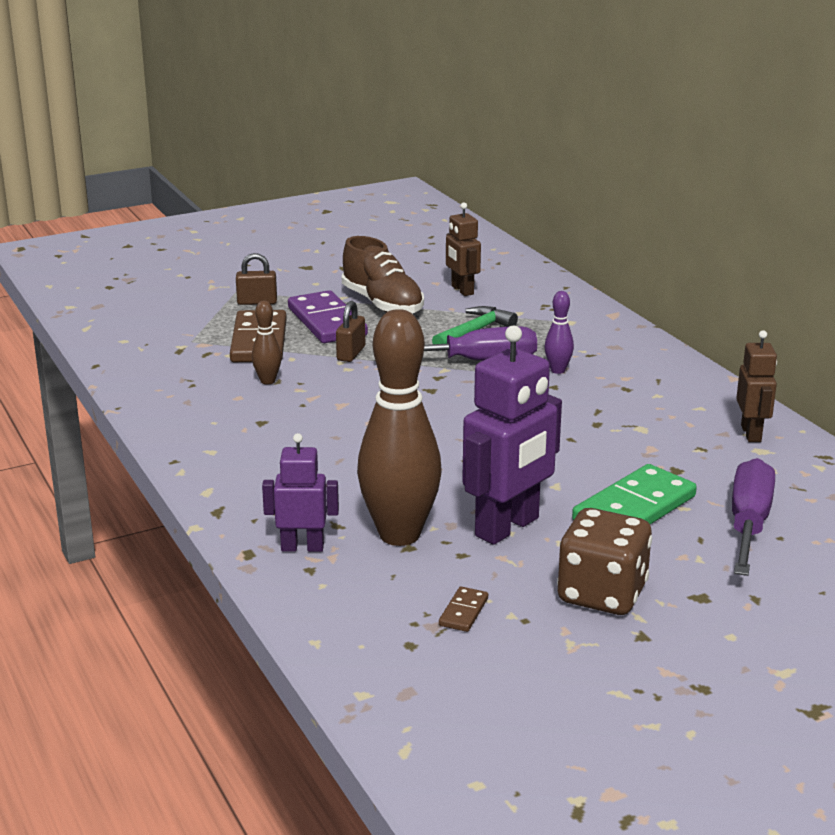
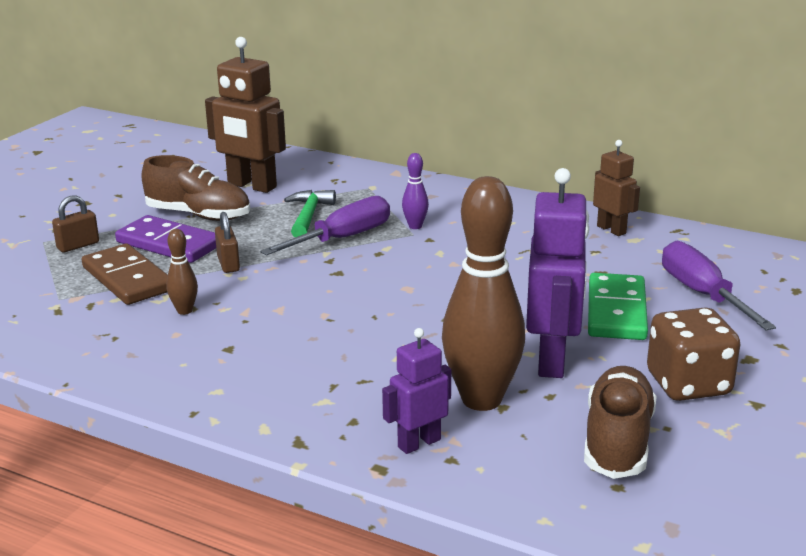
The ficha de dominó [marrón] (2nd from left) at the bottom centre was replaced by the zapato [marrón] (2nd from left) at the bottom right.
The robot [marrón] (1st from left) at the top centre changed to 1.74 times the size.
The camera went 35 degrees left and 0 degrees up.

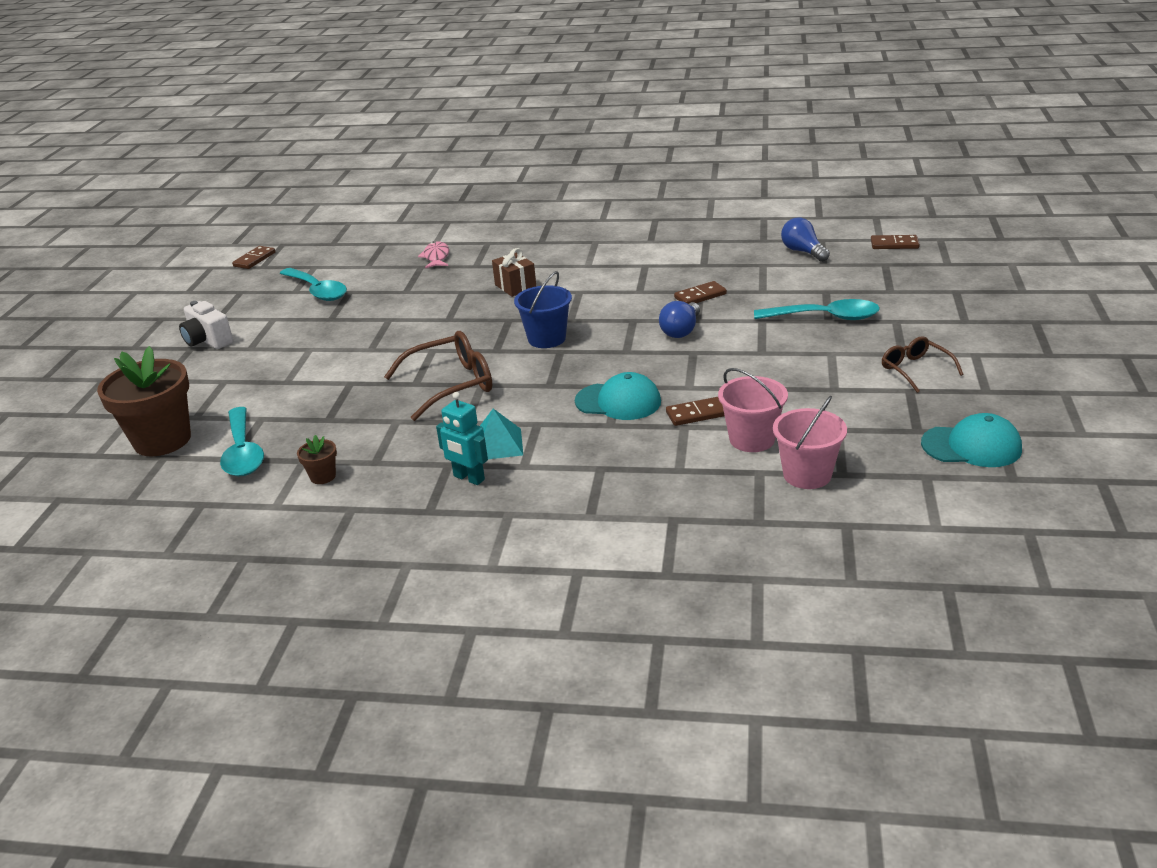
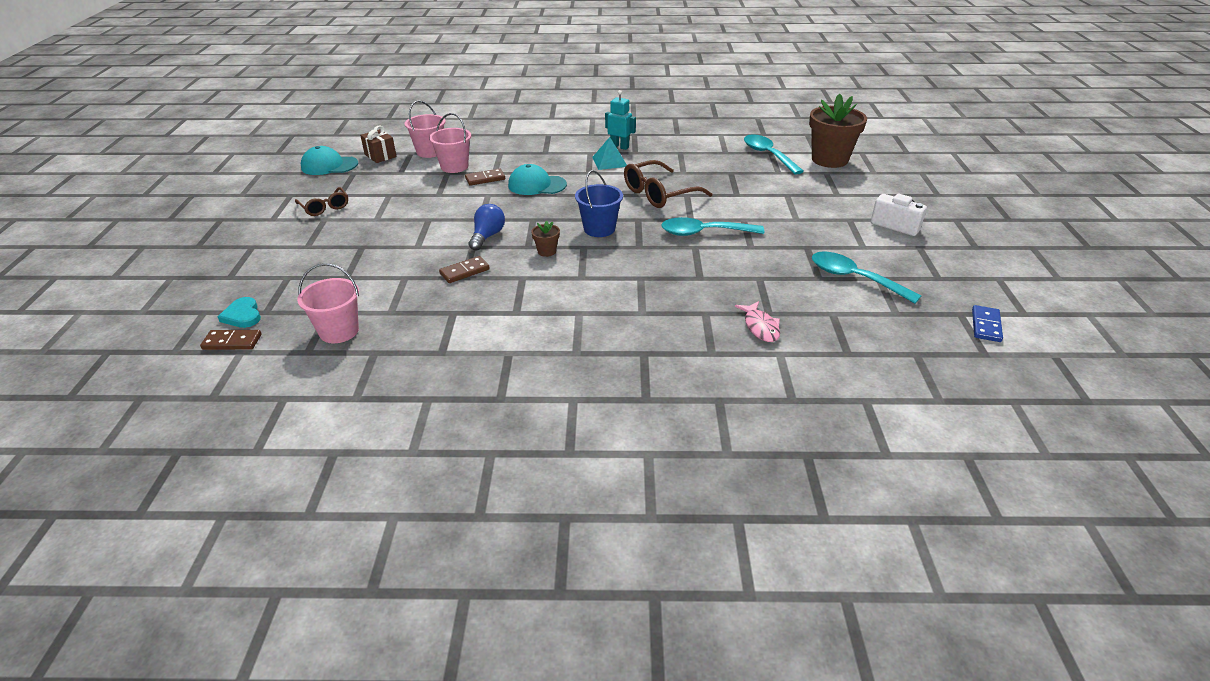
The corazón [turquesa] at the middle left appeared.
The maceta [marrón] (2nd from left in the first image) moved from the middle left to the centre.
The regalo [marrón] moved from the top centre to the top left.
The cuchara [turquesa] (3rd from left in the first image) moved from the middle right to the top centre.
The bombilla [azul] (2nd from left) at the top right was replaced by the balde [rosa] (1st from left) at the middle left.
The ficha de dominó [marrón] (1st from left) at the top left became the ficha de dominó [azul] at the middle right.
The camera went 170 degrees right and 5 degrees up.

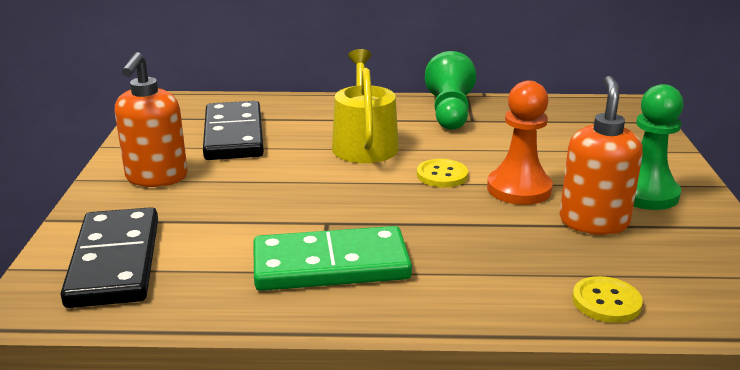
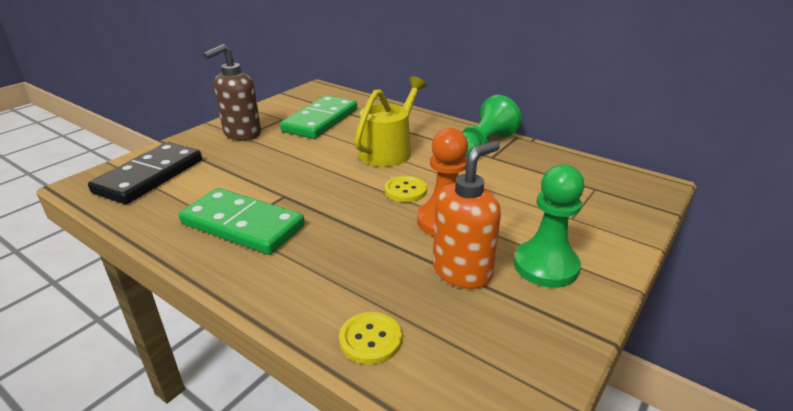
The dispensador de jabón [naranja] (1st from left) at the top left became the dispensador de jabón [marrón] at the top left.
The ficha de dominó [negro] (2nd from left) at the middle left became the ficha de dominó [verde] (2nd from left) at the top centre.
The camera went 35 degrees right and 5 degrees up.

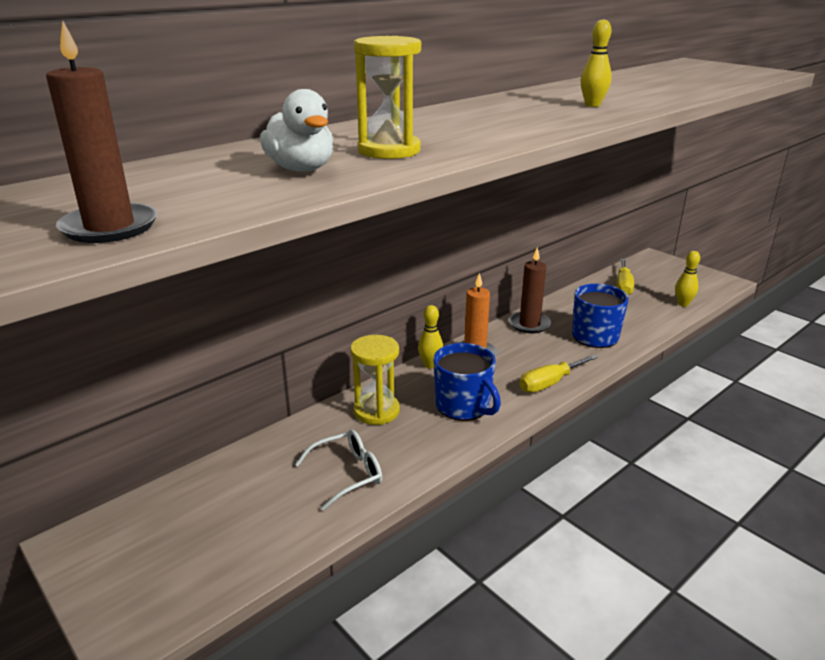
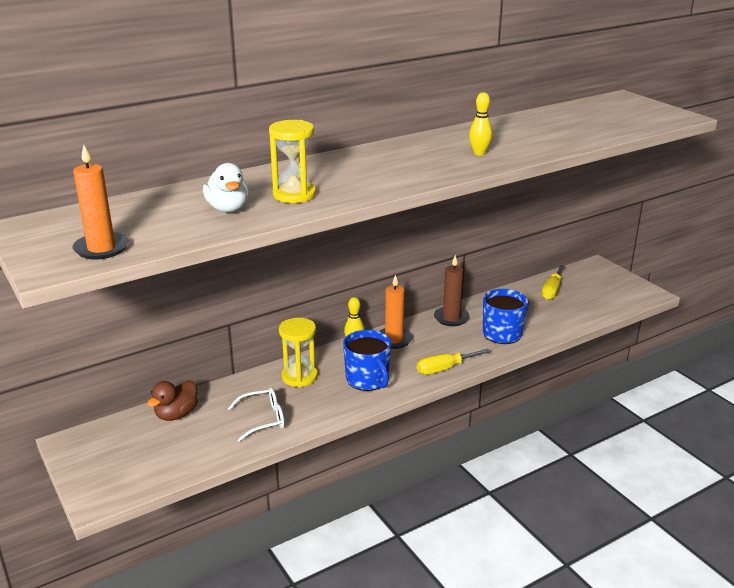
The bolo [amarillo] (3rd from left) at the middle right disappeared.
The pato [marrón] at the bottom left appeared.
The vela [marrón] (1st from left) at the top left became the vela [naranja] (1st from left) at the middle left.
The camera went 10 degrees right and 0 degrees up.

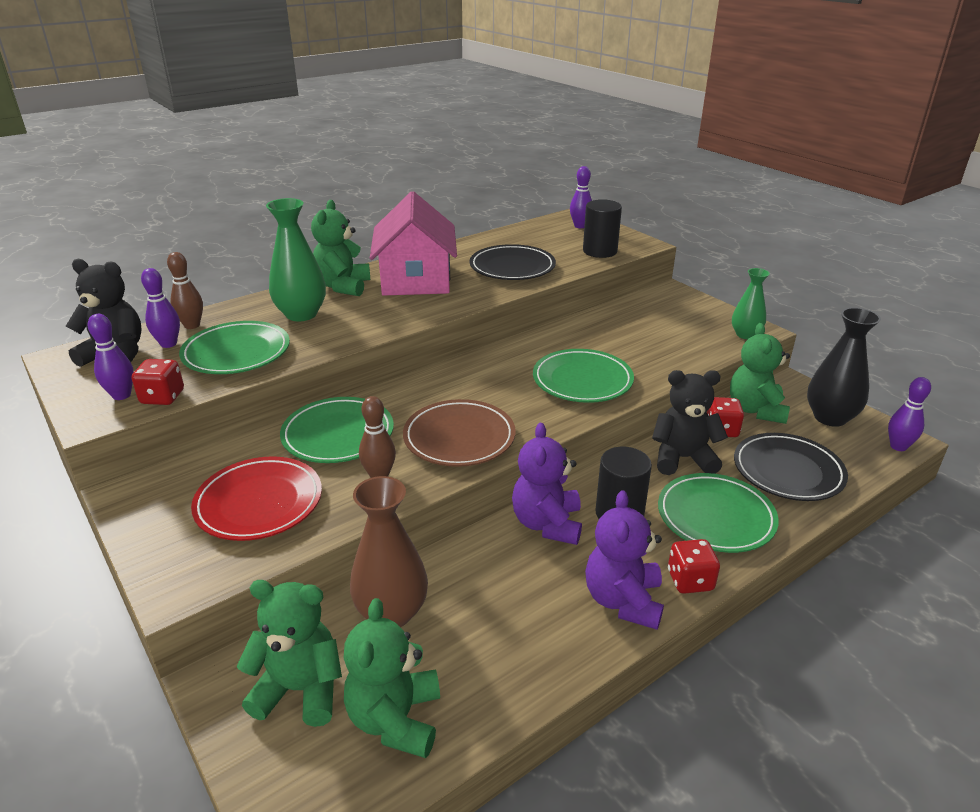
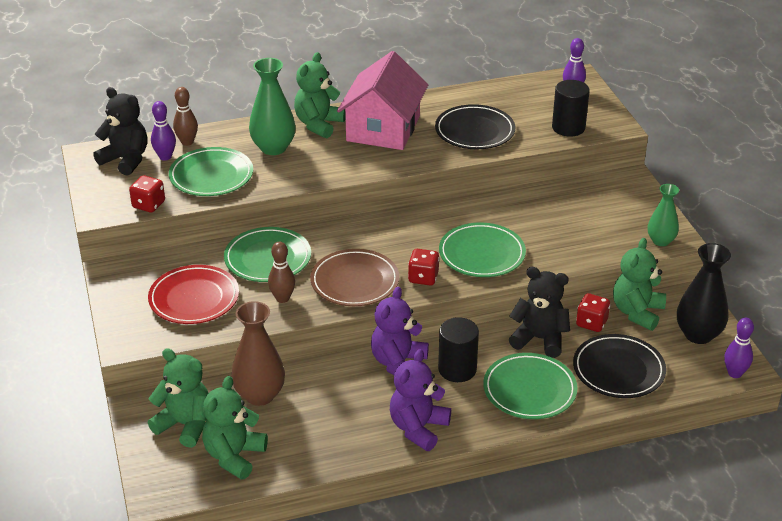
The bolo [morado] (1st from left) at the middle left disappeared.
The dado [rojo] (2nd from left) moved from the bottom right to the centre.
The camera went 20 degrees right and 5 degrees up.

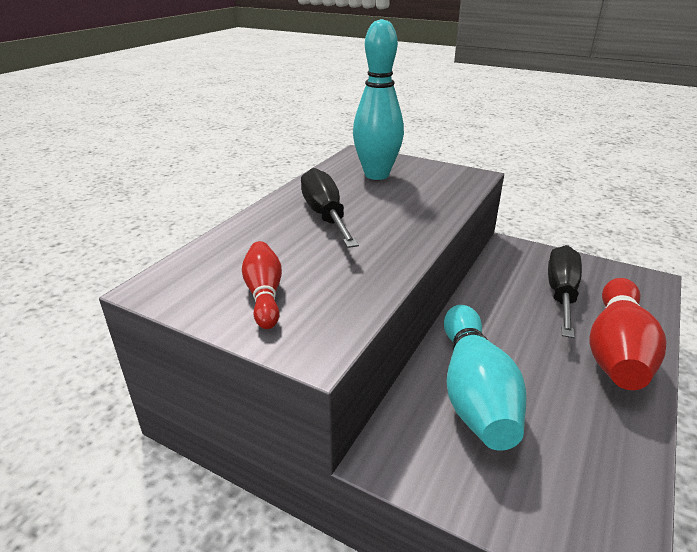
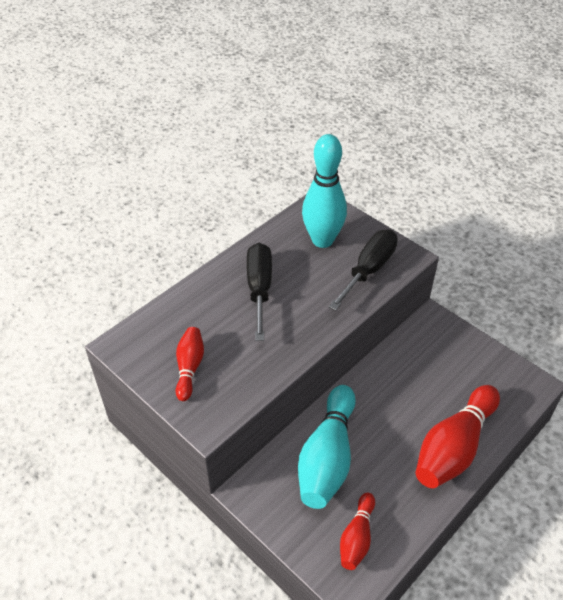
The bolo [rojo] (2nd from left) at the bottom centre appeared.
The destornillador [negro] (2nd from left) moved from the middle right to the centre.
The camera went 15 degrees right and 15 degrees up.

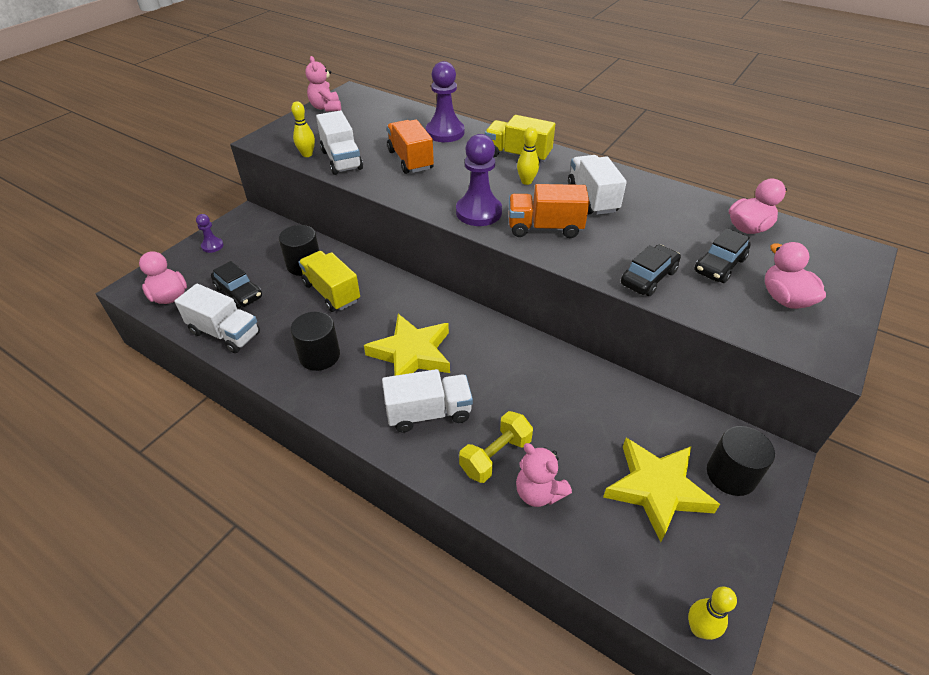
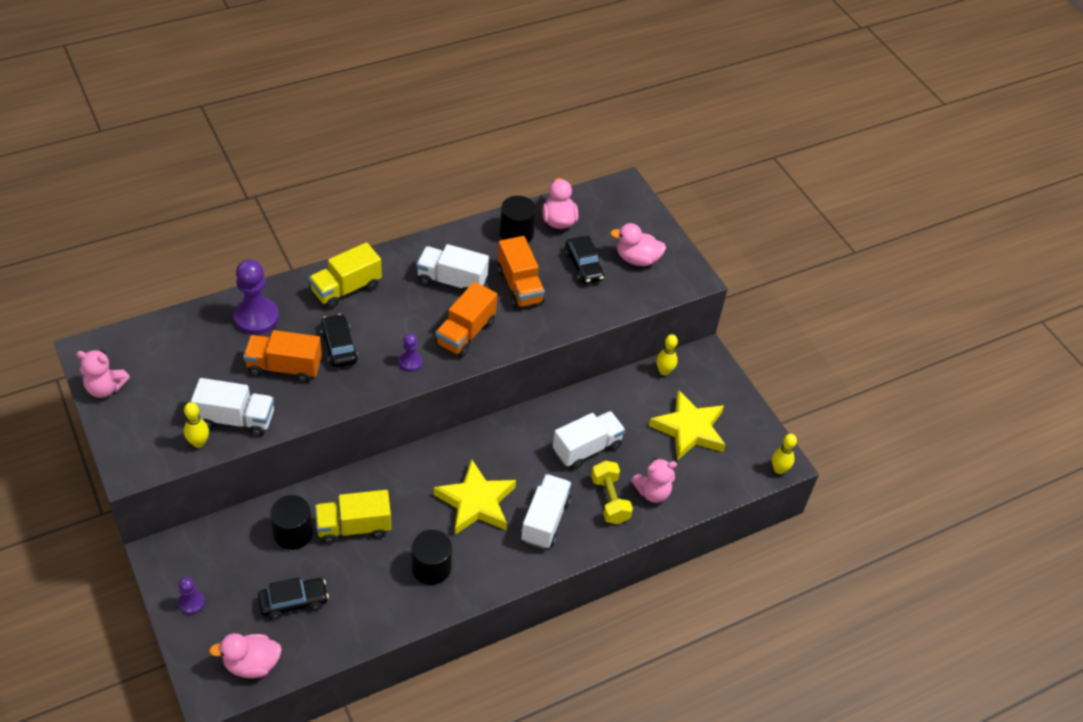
The camión [naranja] (3rd from left) at the centre appeared.
The camión [blanco] (1st from left in the first image) moved from the middle left to the centre.
The bolo [amarillo] (2nd from left) moved from the top centre to the centre.
The coche [negro] (2nd from left) moved from the middle right to the middle left.
The cilindro [negro] (3rd from left) moved from the bottom right to the top centre.
The peón [morado] (3rd from left) at the top centre changed to 0.52 times the size.
The camera went 65 degrees left and 5 degrees up.

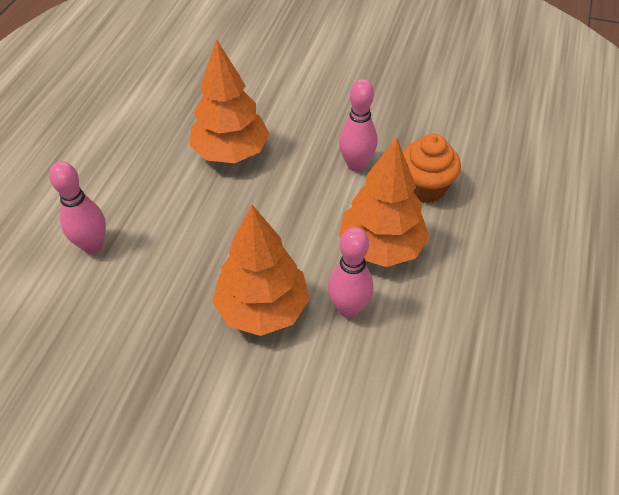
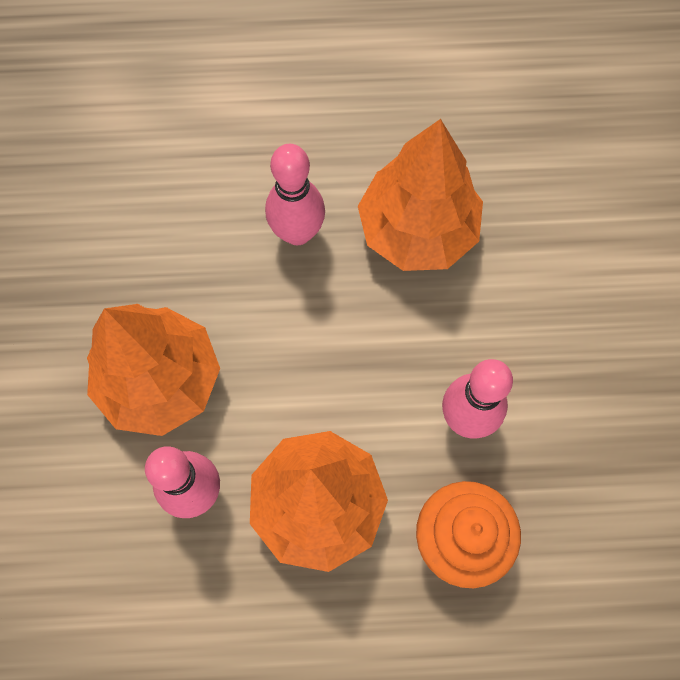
The bolo [rosa] (1st from left in the first image) moved from the middle left to the top centre.
The camera went 70 degrees right and 20 degrees up.

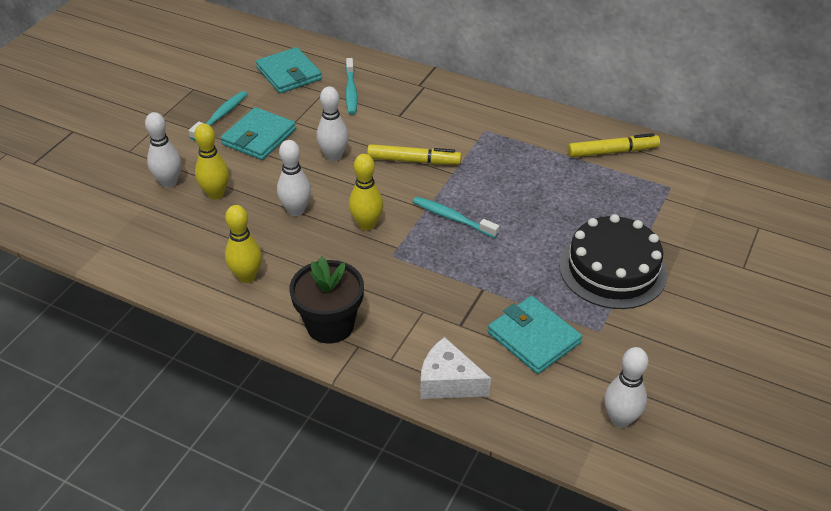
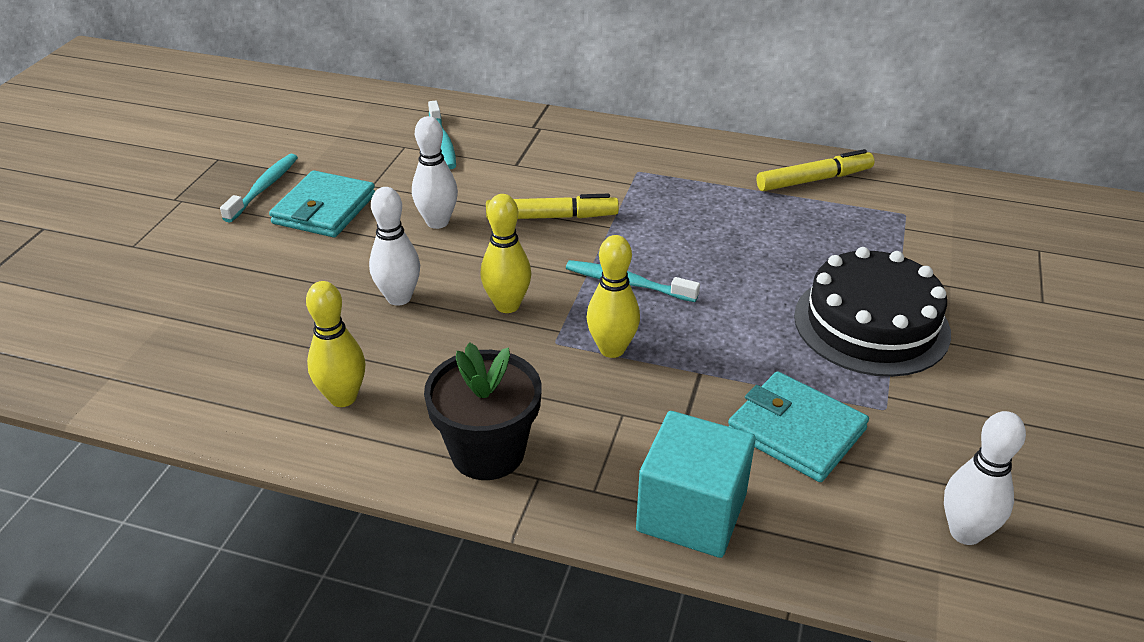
The bolo [blanco] (1st from left) at the top left disappeared.
The cartera [turquesa] (2nd from left) at the top centre disappeared.
The bolo [amarillo] (1st from left in the first image) moved from the top left to the centre.
The queso [blanco] at the bottom centre was replaced by the cubo [turquesa] at the bottom centre.
The camera went 10 degrees left and 5 degrees down.

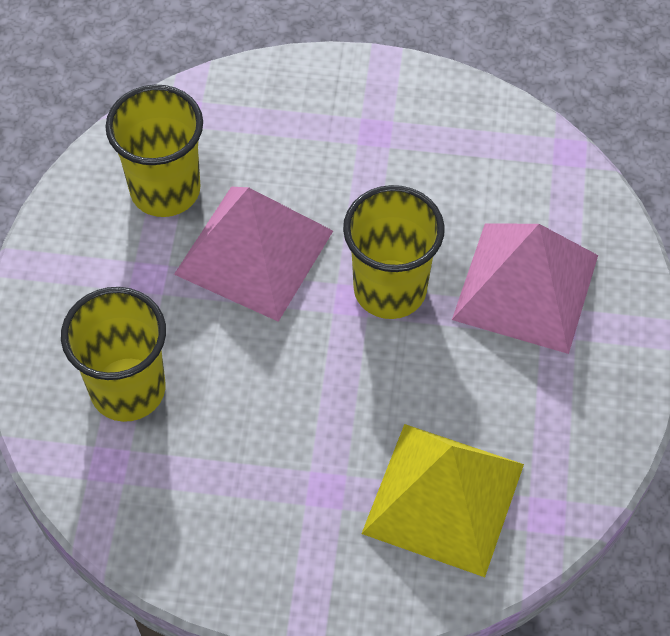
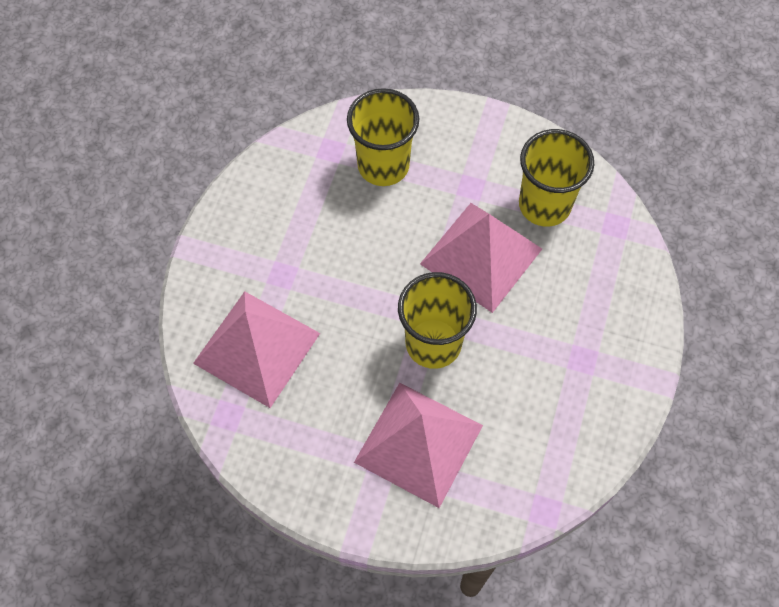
The pirámide [amarillo] at the bottom centre became the pirámide [rosa] (1st from left) at the middle left.
The camera went 100 degrees right and 5 degrees up.

